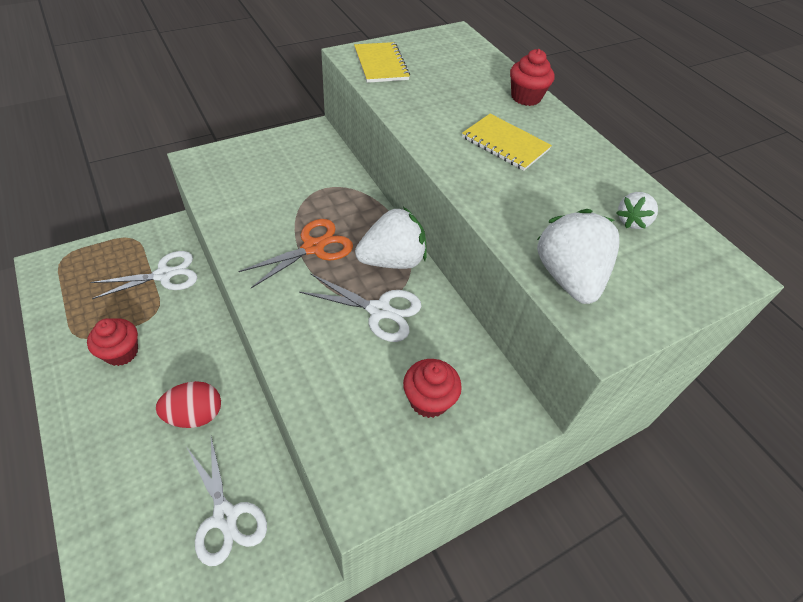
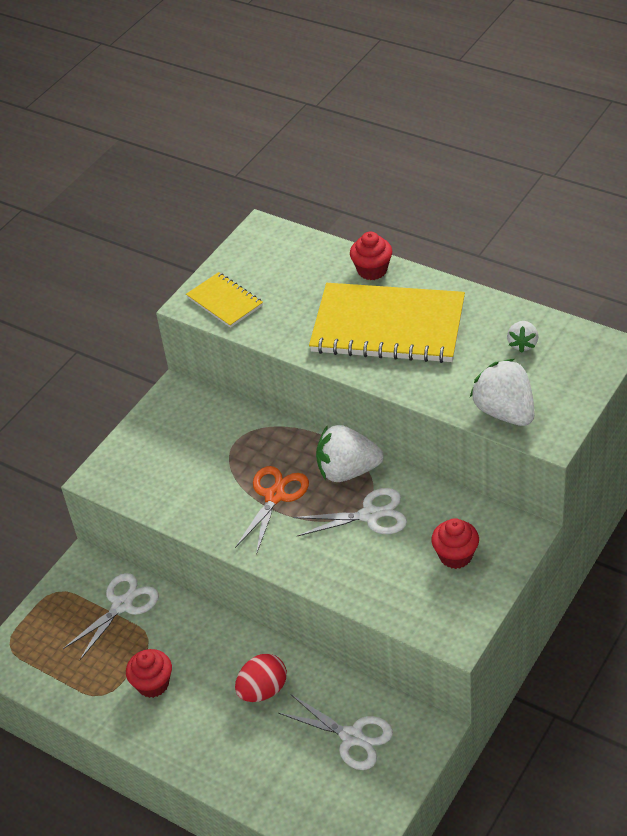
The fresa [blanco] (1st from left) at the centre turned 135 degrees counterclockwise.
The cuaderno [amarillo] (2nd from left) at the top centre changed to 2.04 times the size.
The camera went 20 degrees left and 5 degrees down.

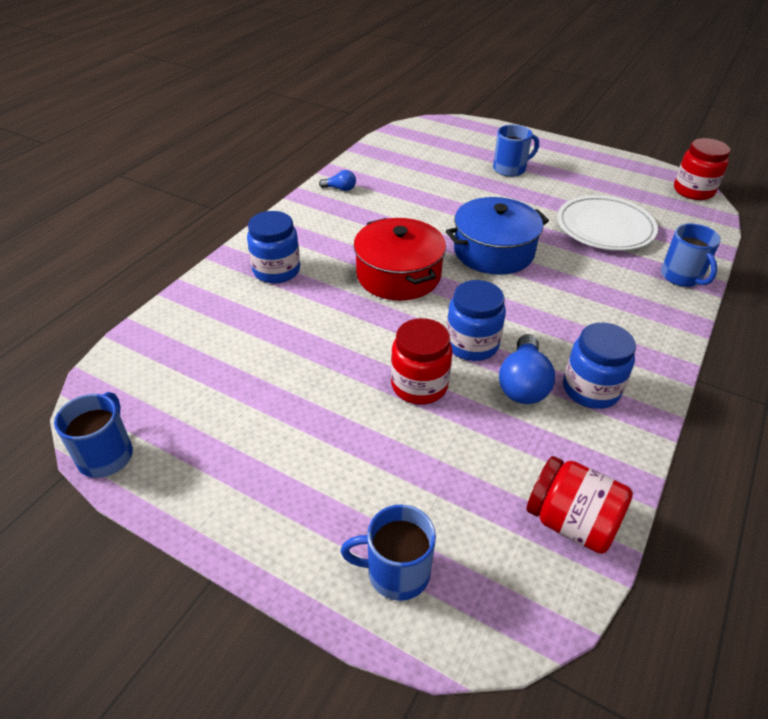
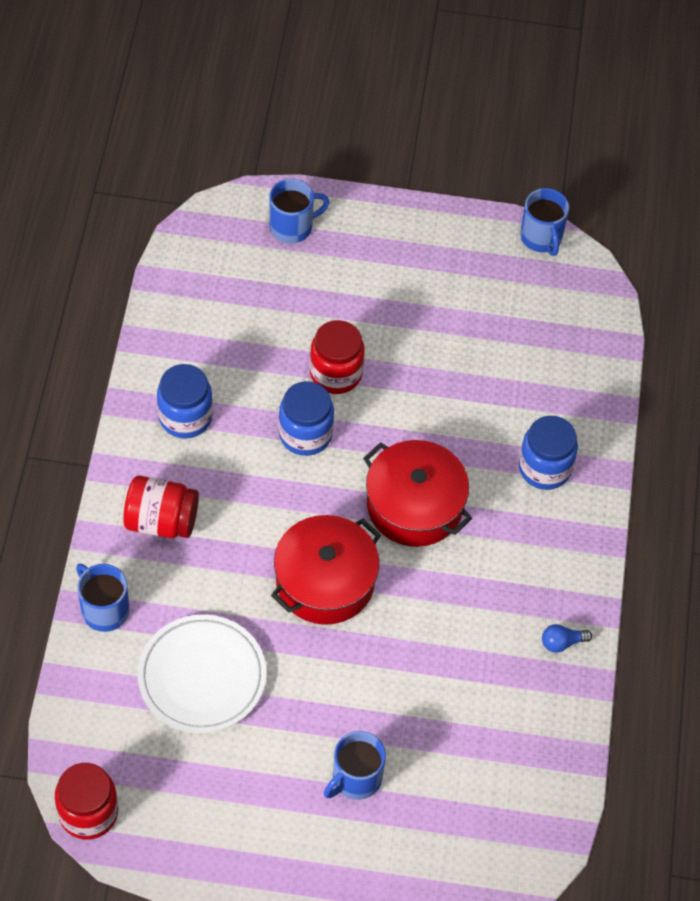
The bombilla [azul] (2nd from left) at the middle right disappeared.
The tarro [rojo] (2nd from left) moved from the bottom right to the middle left.
The olla [azul] at the top centre became the olla [rojo] (1st from left) at the centre.
The camera went 155 degrees right and 15 degrees up.

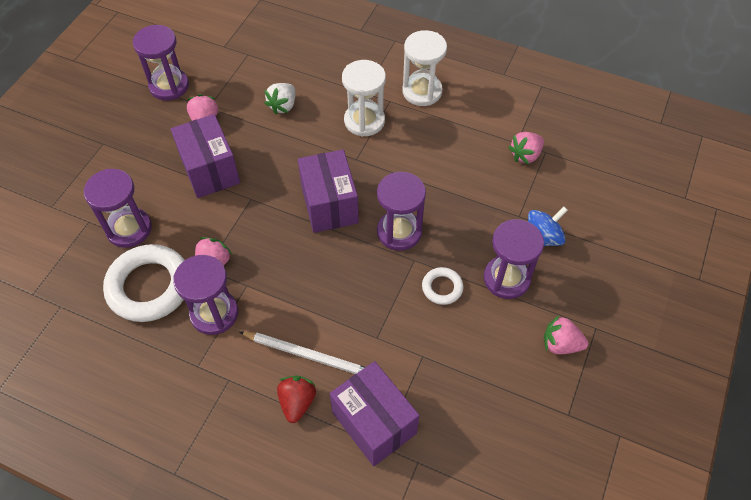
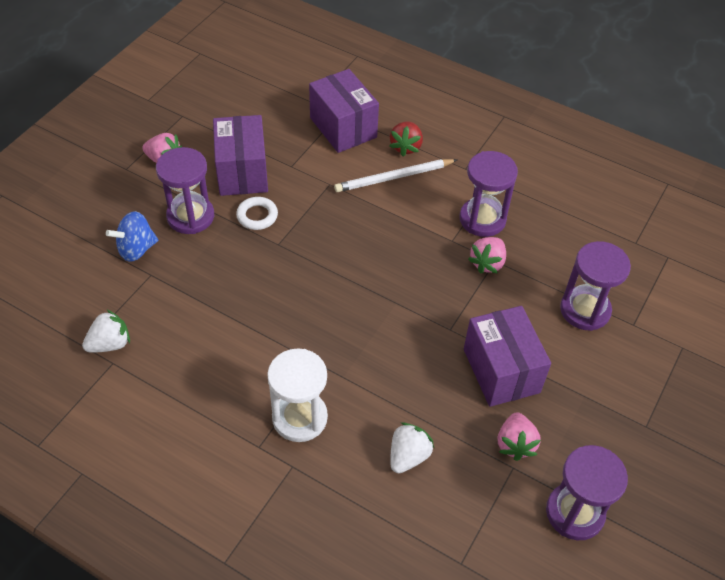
The anillo [blanco] (1st from left) at the middle left disappeared.
The reloj de arena [morado] (4th from left) at the centre disappeared.
The reloj de arena [blanco] (2nd from left) at the top centre disappeared.
The caja [morado] (2nd from left in the first image) moved from the centre to the top left.
The fresa [rosa] (3rd from left) at the top right became the fresa [blanco] (1st from left) at the middle left.
The lápiz [blanco] at the bottom centre turned 45 degrees counterclockwise.
The camera went 175 degrees left and 5 degrees down.

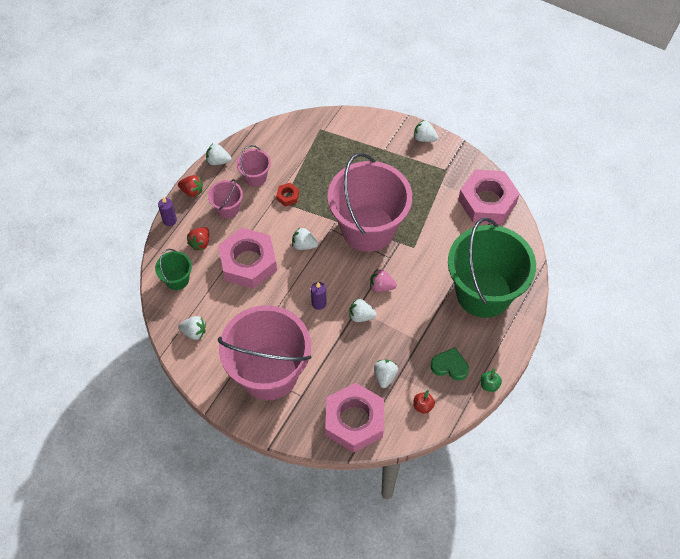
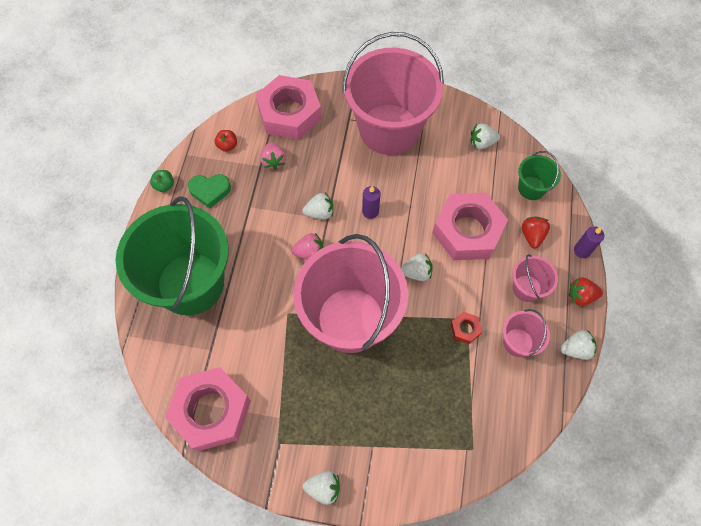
The fresa [blanco] (5th from left) at the bottom centre became the fresa [rosa] (1st from left) at the top centre.
The camera went 160 degrees right and 5 degrees up.

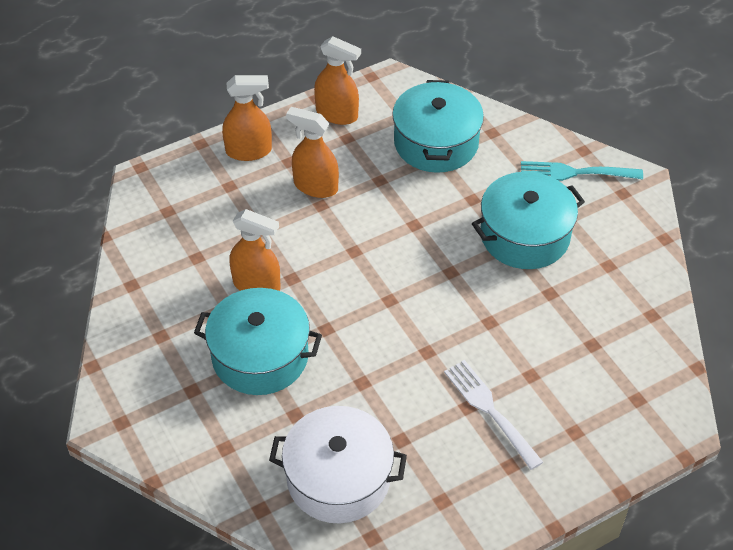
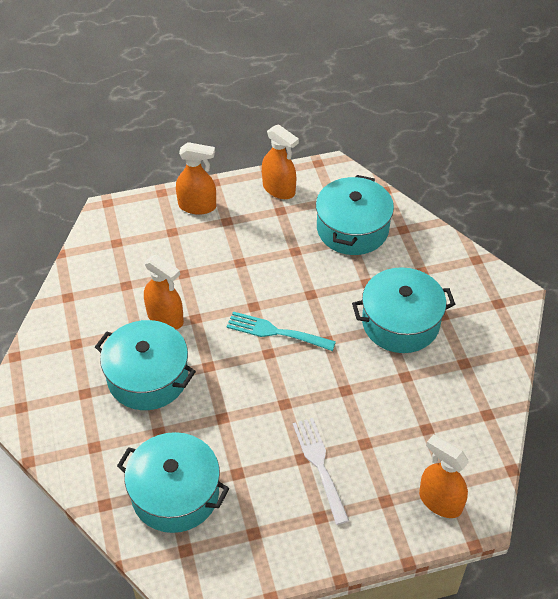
The pulverizador [naranja] (3rd from left in the first image) moved from the top centre to the bottom right.
The tenedor [turquesa] moved from the top right to the centre.
The olla [blanco] at the bottom centre became the olla [turquesa] (2nd from left) at the bottom left.
The camera went 15 degrees right and 0 degrees up.

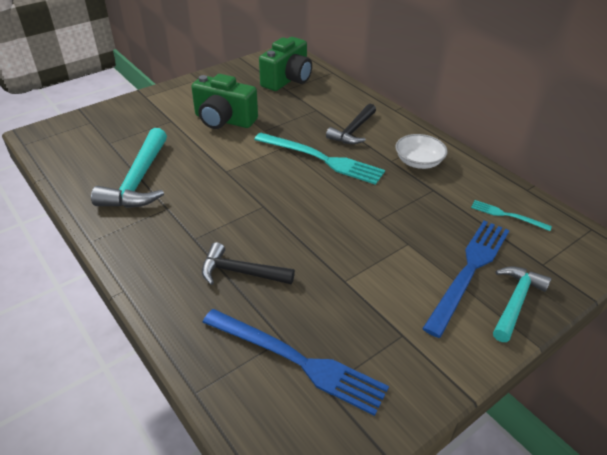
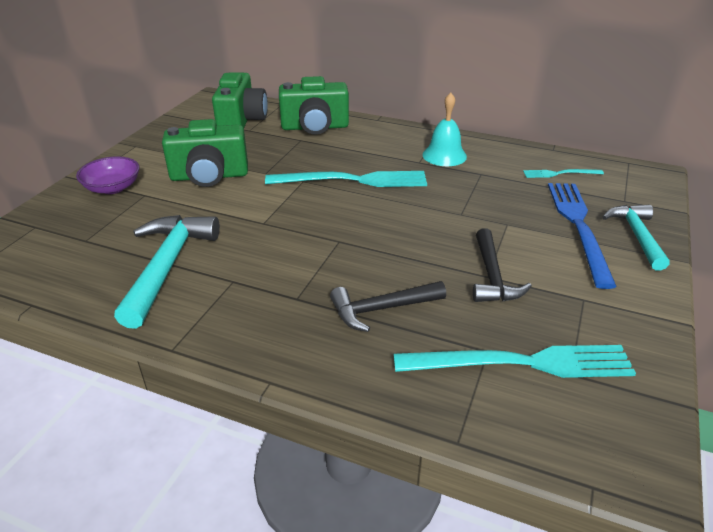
The cuenco [morado] at the top left appeared.
The cámara [verde] (3rd from left) at the top centre appeared.
The martillo [negro] (2nd from left) moved from the top centre to the middle right.
The cuenco [blanco] at the top right was replaced by the campana [turquesa] at the top centre.
The tenedor [azul] (1st from left) at the bottom centre became the tenedor [turquesa] (2nd from left) at the bottom right.
The martillo [turquesa] (1st from left) at the middle left turned 150 degrees counterclockwise.
The camera went 30 degrees left and 5 degrees down.

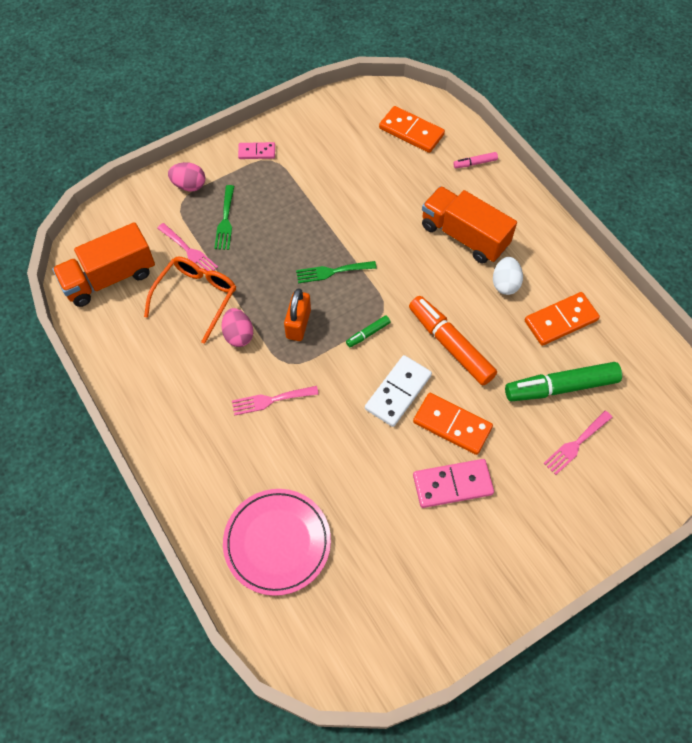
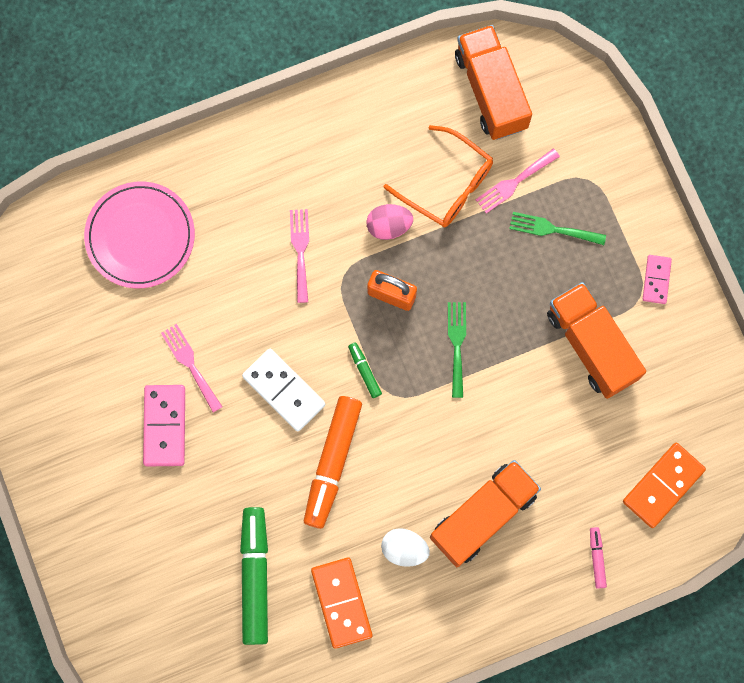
The huevo [rosa] (1st from left) at the top left disappeared.
The ficha de dominó [naranja] (2nd from left) at the centre disappeared.
The camión [naranja] (3rd from left) at the middle right appeared.
The tenedor [rosa] (3rd from left in the first image) moved from the middle right to the middle left.
The rotulador [naranja] at the centre turned 135 degrees clockwise.
The camera went 100 degrees right and 15 degrees up.

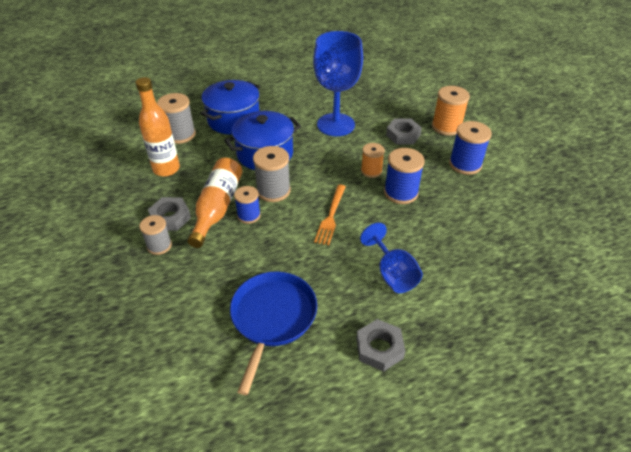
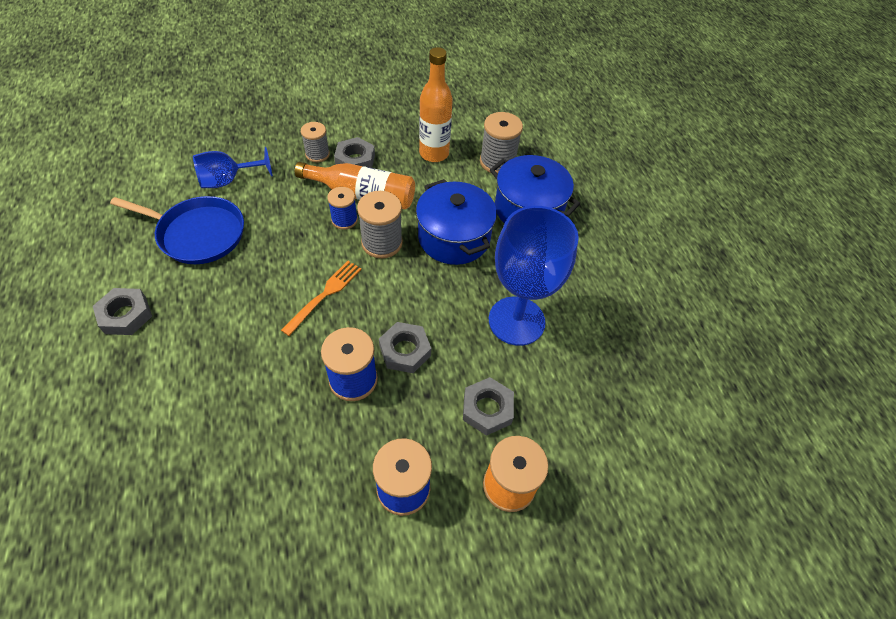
The copa [azul] (2nd from left in the first image) moved from the centre to the top left.
The carrete [naranja] (1st from left) at the centre was replaced by the tuerca [gris] (3rd from left) at the centre.
The tenedor [naranja] at the centre turned 105 degrees clockwise.
The camera went 90 degrees right and 10 degrees up.

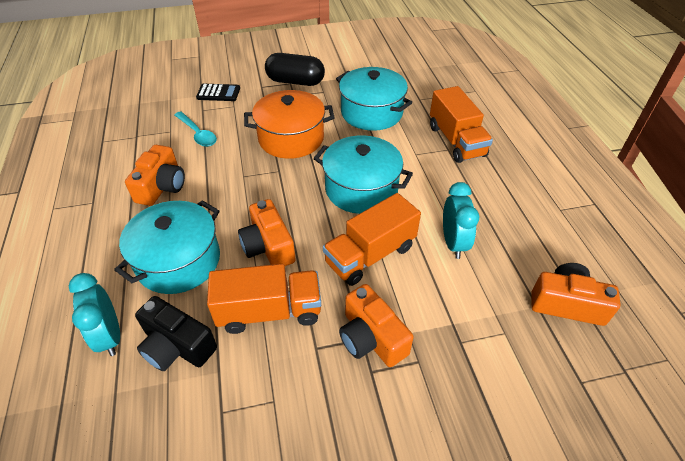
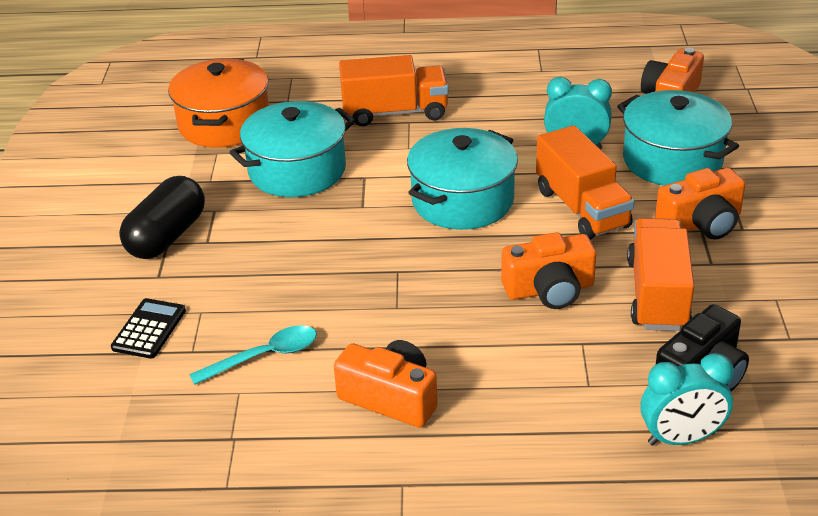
The olla [turquesa] (1st from left in the first image) moved from the middle left to the top right.
The olla [naranja] moved from the top centre to the top left.
The camera went 75 degrees left and 10 degrees down.

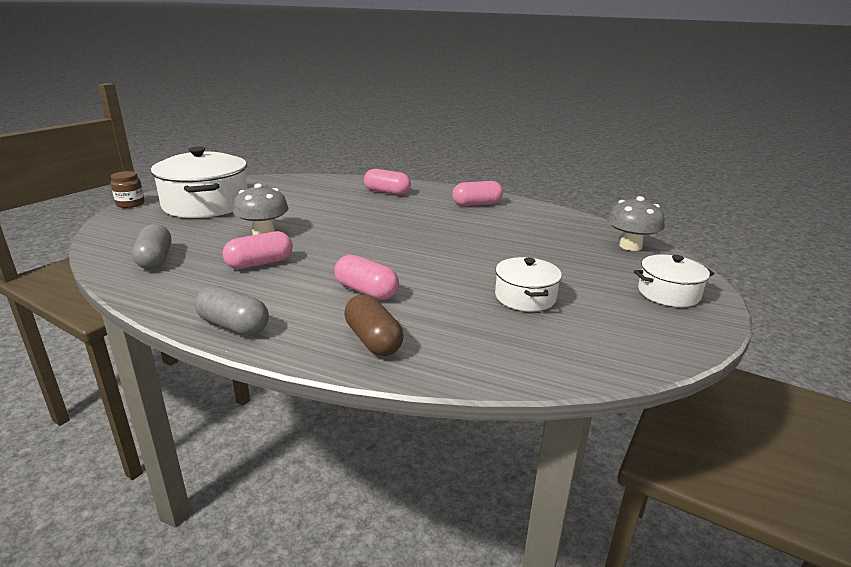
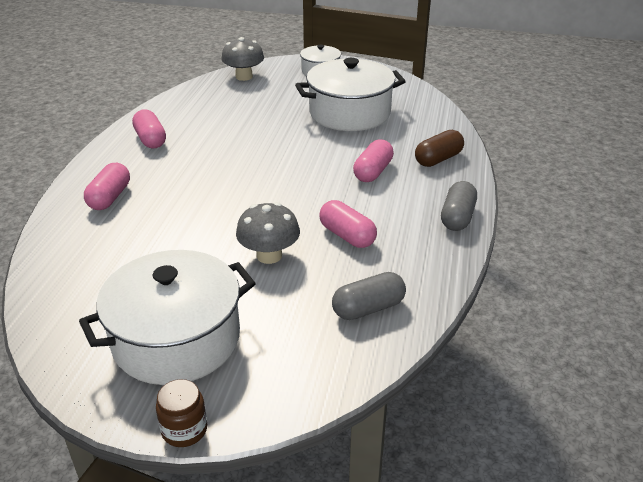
The olla [blanco] (2nd from left in the first image) at the centre changed to 1.90 times the size.
The camera went 100 degrees left and 10 degrees up.

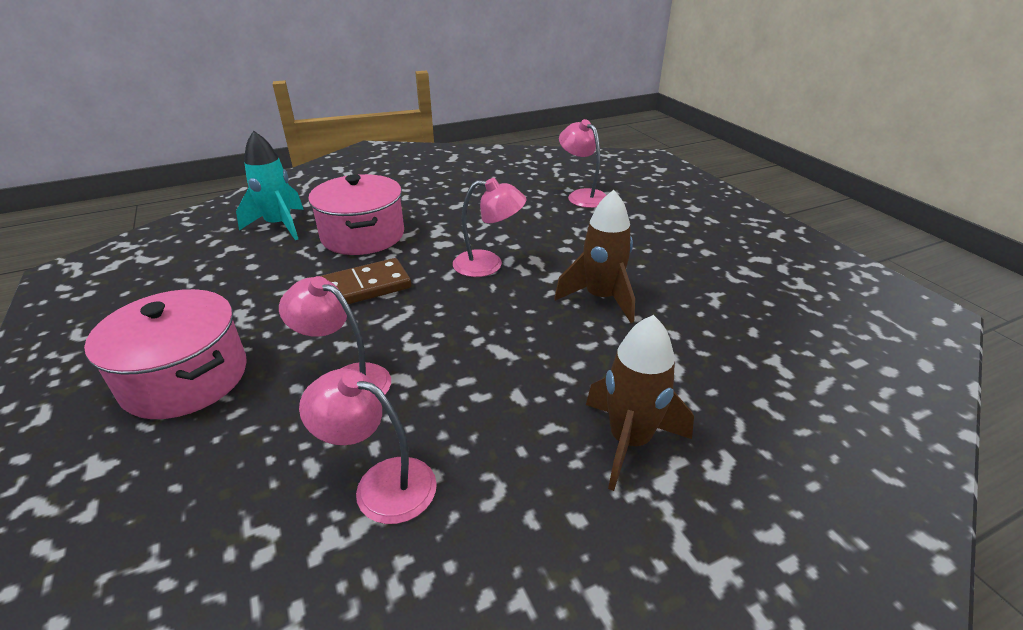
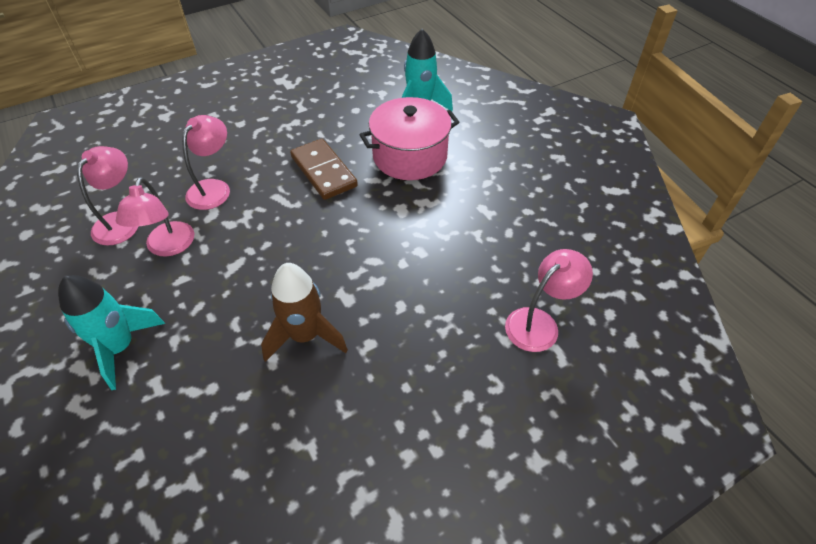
The olla [rosa] (1st from left) at the middle left disappeared.
The lámpara [rosa] (3rd from left in the first image) moved from the centre to the middle left.
The cohete [marrón] (2nd from left) at the centre became the cohete [turquesa] (1st from left) at the middle left.
The camera went 85 degrees right and 15 degrees up.

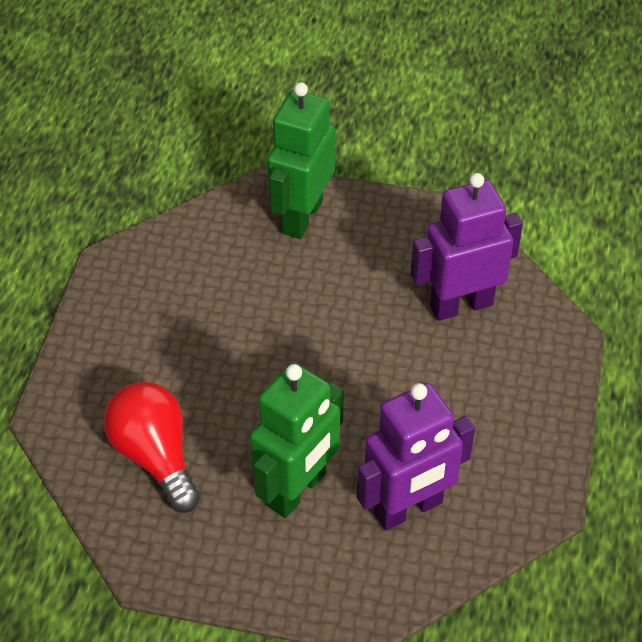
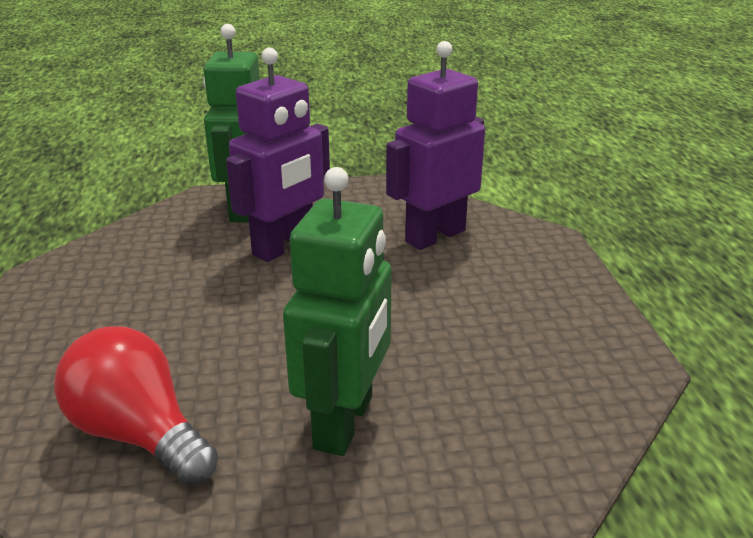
The robot [morado] (1st from left) moved from the bottom centre to the top centre.
The camera went 20 degrees left and 20 degrees down.

